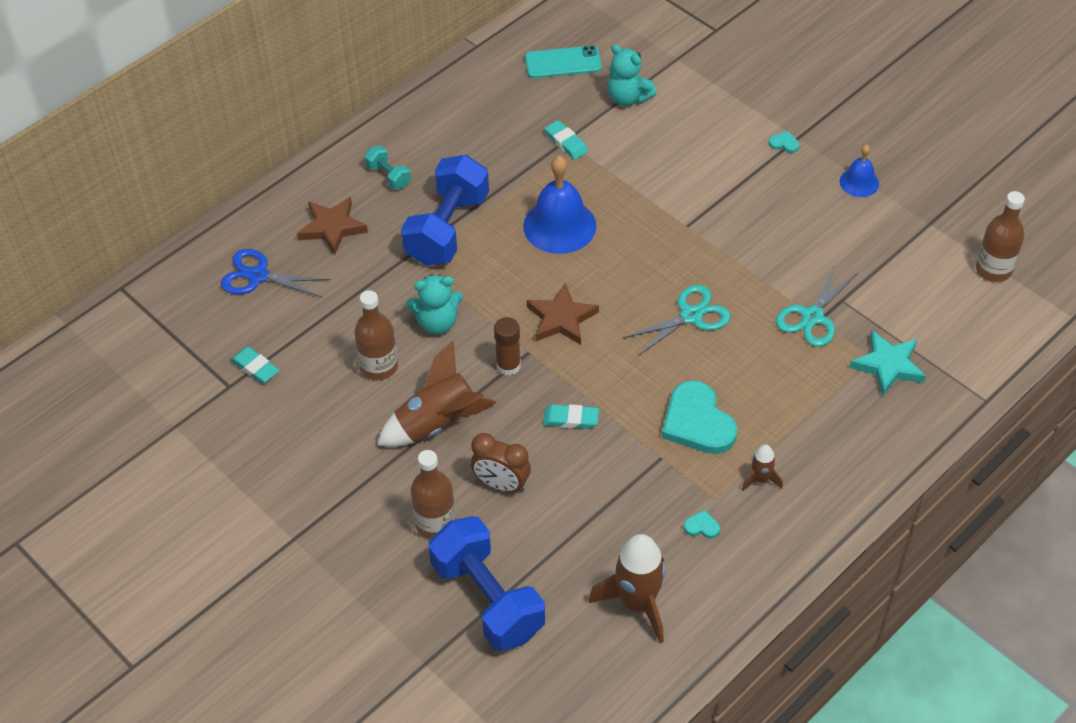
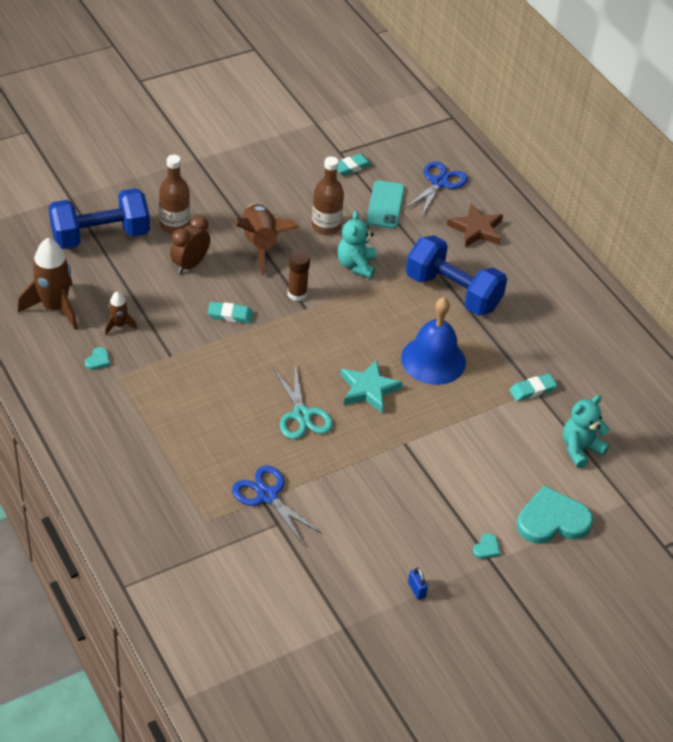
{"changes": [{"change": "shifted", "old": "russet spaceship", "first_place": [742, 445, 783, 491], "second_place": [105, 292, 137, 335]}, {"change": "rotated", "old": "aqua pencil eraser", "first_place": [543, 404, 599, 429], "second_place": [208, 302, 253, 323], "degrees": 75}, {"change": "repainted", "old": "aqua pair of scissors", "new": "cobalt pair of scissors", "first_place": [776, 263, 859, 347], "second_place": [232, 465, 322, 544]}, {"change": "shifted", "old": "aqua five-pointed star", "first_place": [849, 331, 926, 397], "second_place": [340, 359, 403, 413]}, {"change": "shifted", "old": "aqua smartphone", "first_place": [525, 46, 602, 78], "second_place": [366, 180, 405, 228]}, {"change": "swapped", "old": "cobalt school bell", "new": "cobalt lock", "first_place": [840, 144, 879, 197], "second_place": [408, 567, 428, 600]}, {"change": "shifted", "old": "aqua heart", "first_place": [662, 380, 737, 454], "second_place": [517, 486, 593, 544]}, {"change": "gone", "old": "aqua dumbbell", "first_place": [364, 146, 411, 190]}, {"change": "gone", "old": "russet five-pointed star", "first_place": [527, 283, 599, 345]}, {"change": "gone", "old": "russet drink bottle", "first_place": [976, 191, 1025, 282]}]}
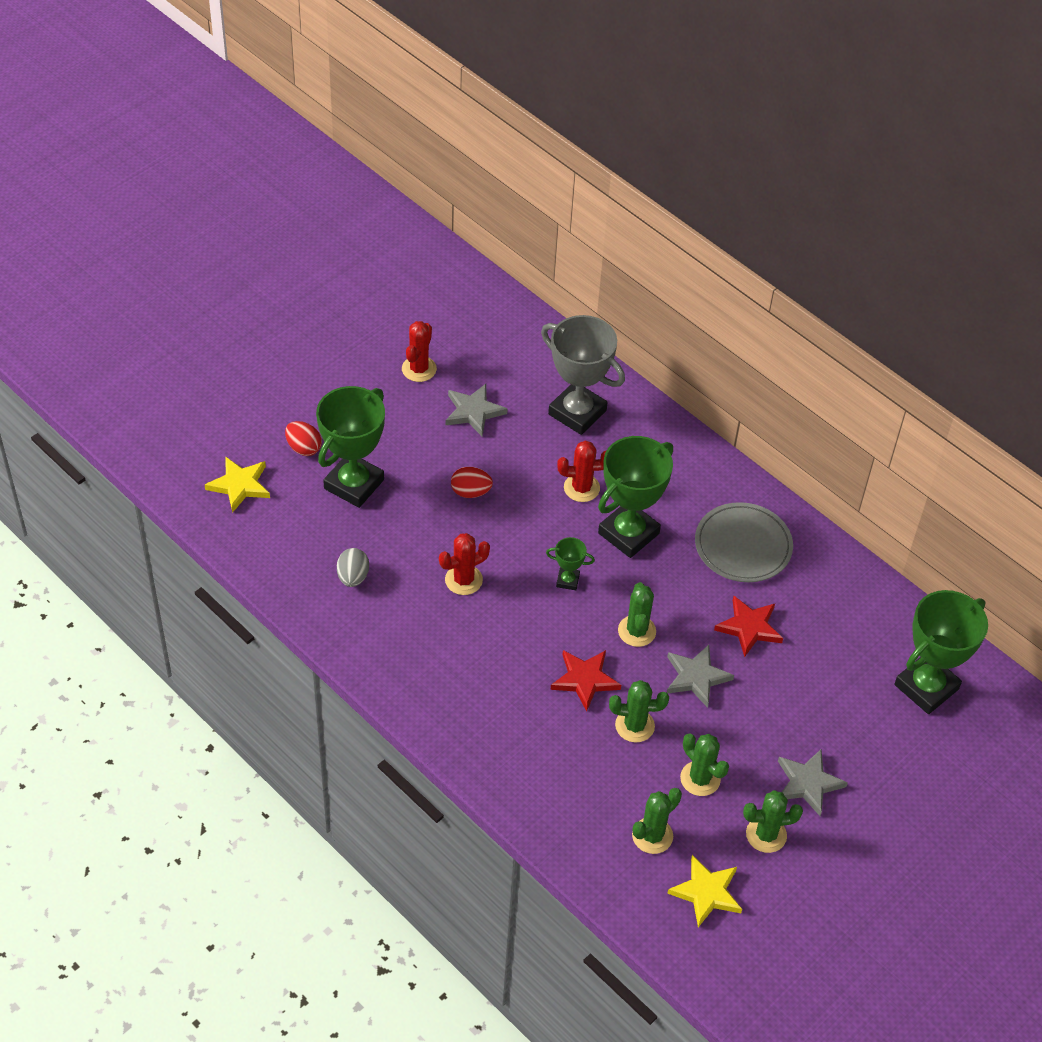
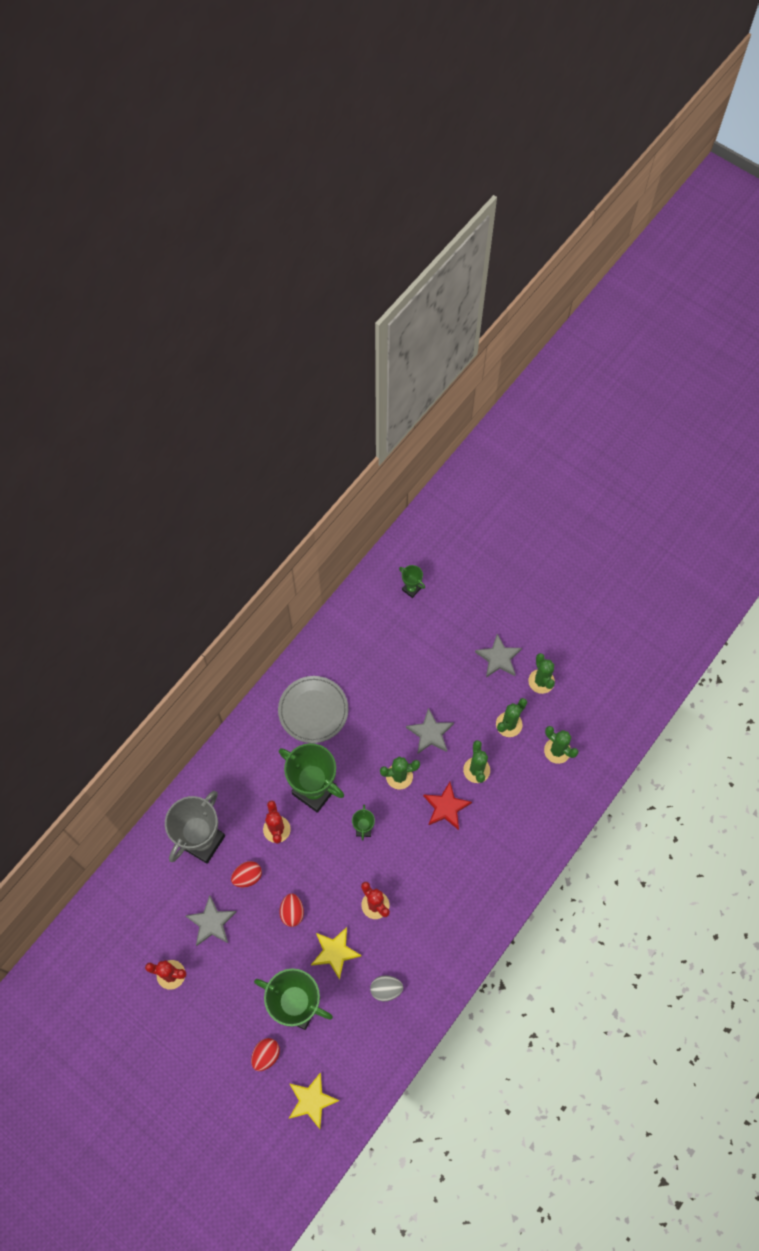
{"changes": [{"change": "new", "new": "red toy egg", "second_place": [231, 861, 262, 888]}, {"change": "shifted", "old": "yellow five-pointed star", "first_place": [667, 855, 742, 927], "second_place": [311, 927, 362, 980]}, {"change": "scaled", "old": "green trophy", "first_place": [894, 590, 988, 714], "second_place": [399, 565, 425, 598], "factor": 0.45}, {"change": "gone", "old": "red five-pointed star", "first_place": [714, 596, 783, 657]}]}
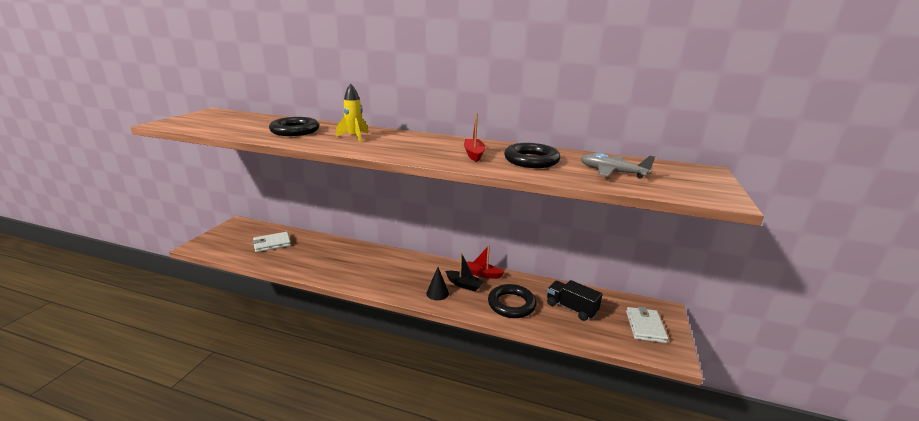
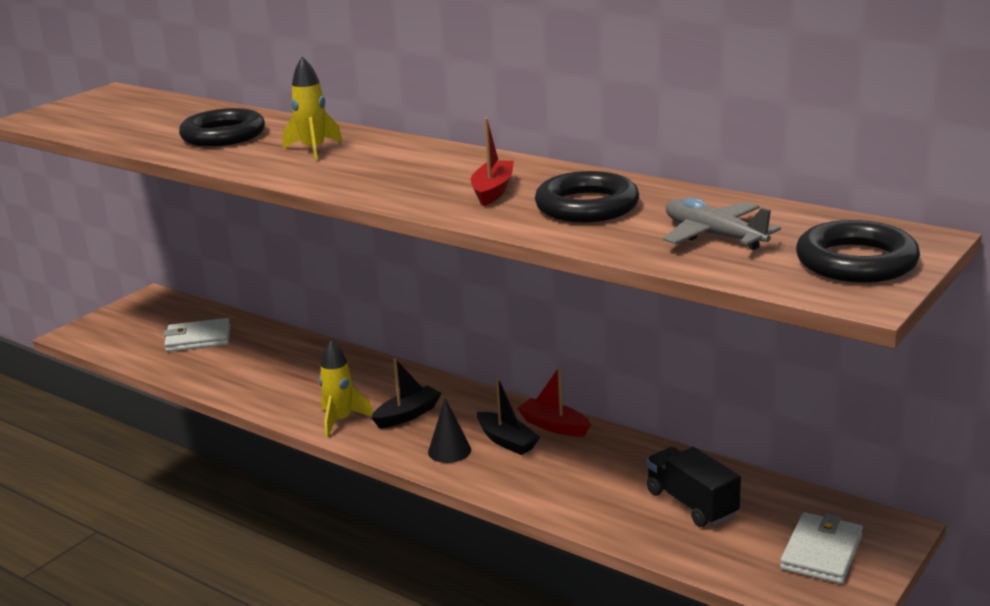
{"changes": [{"change": "new", "new": "yellow spaceship", "second_place": [319, 340, 373, 438]}, {"change": "new", "new": "jet-black toy boat", "second_place": [371, 358, 442, 428]}, {"change": "shifted", "old": "jet-black hoop", "first_place": [488, 284, 536, 318], "second_place": [796, 220, 920, 283]}]}
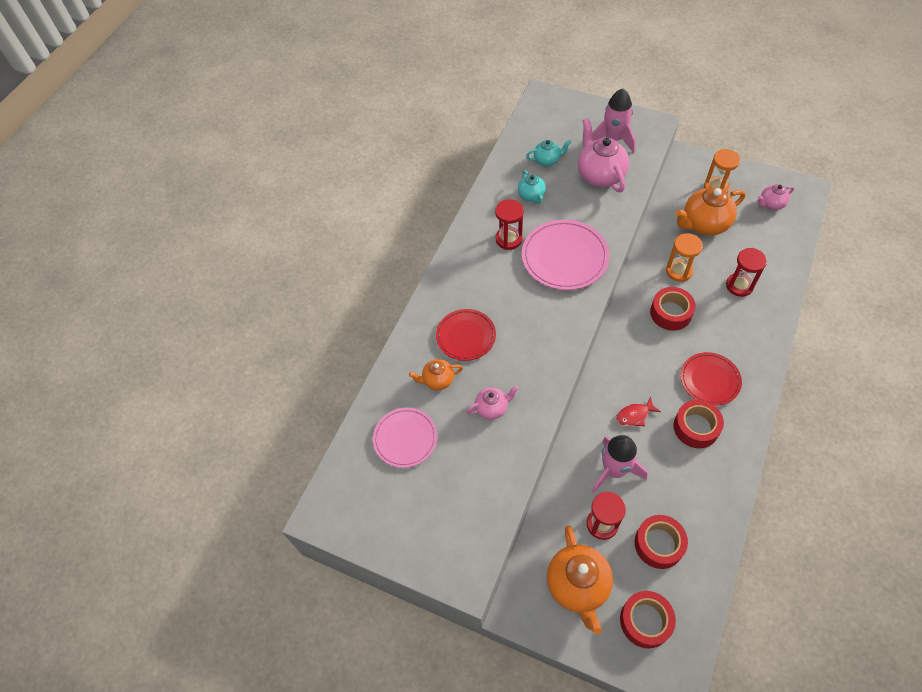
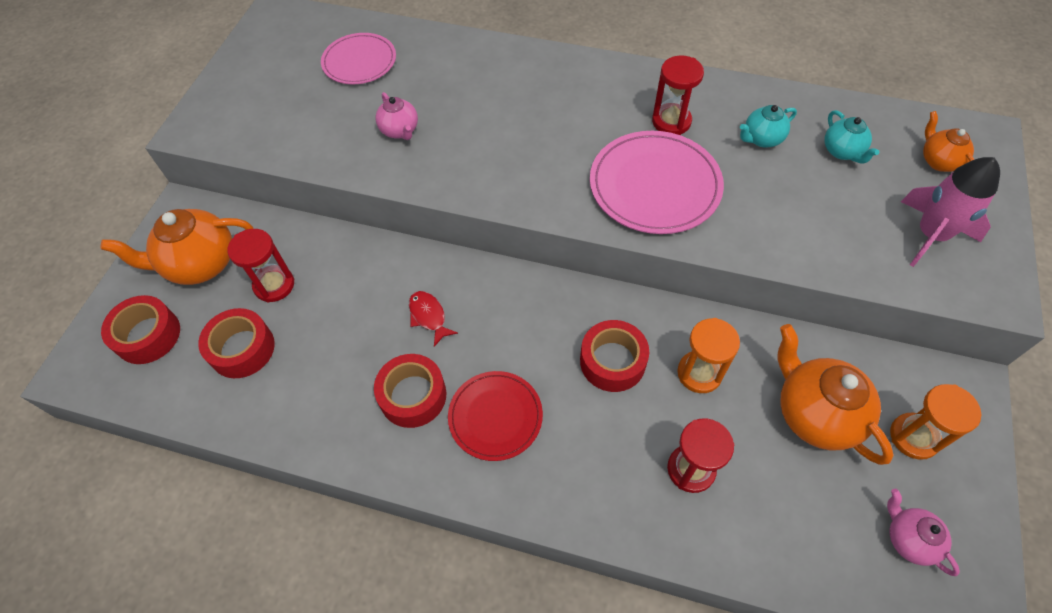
{"changes": [{"change": "shifted", "old": "orange-coloured teapot", "first_place": [409, 359, 463, 390], "second_place": [923, 111, 974, 172]}, {"change": "gone", "old": "red plate", "first_place": [436, 309, 496, 361]}, {"change": "gone", "old": "rosy teapot", "first_place": [578, 118, 629, 192]}, {"change": "gone", "old": "rosy spaceship", "first_place": [592, 435, 648, 493]}]}
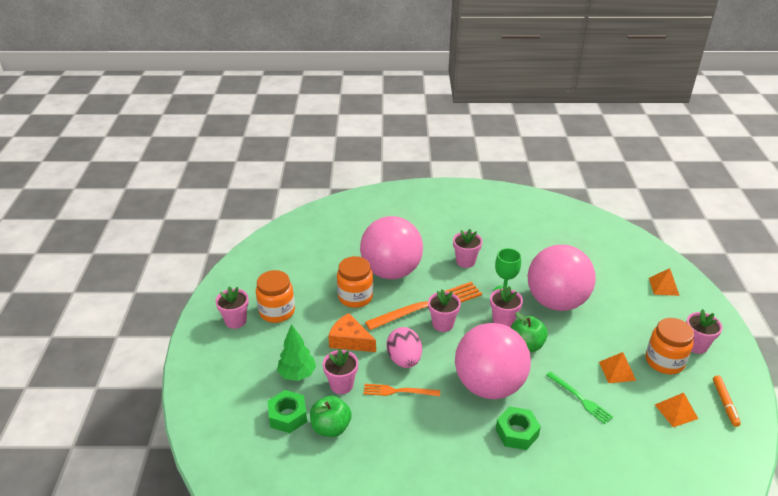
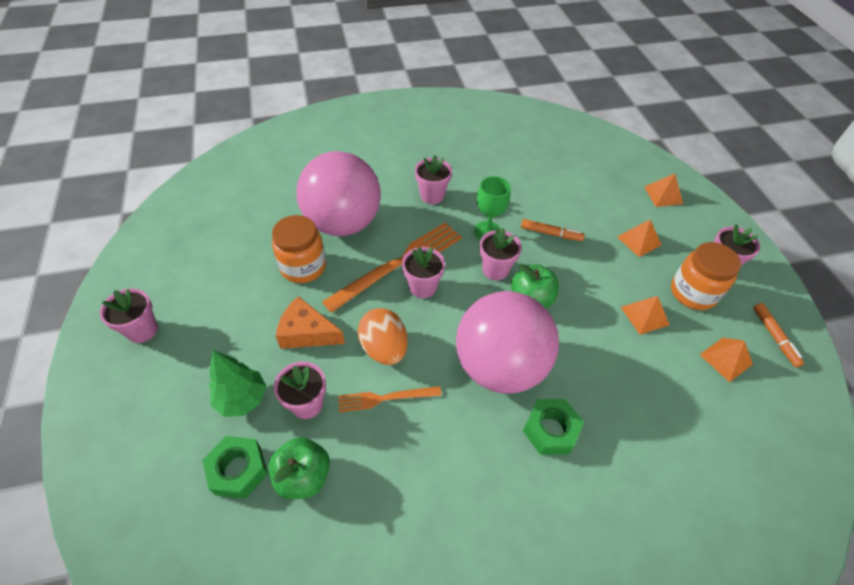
{"changes": [{"change": "repainted", "old": "rosy toy egg", "new": "orange-coloured toy egg", "first_place": [387, 327, 422, 368], "second_place": [357, 308, 408, 365]}, {"change": "swapped", "old": "rosy sphere", "new": "orange-coloured marker pen", "first_place": [527, 245, 596, 311], "second_place": [521, 219, 585, 241]}, {"change": "new", "new": "orange-coloured pyramid shape", "second_place": [617, 220, 661, 257]}, {"change": "gone", "old": "orange-coloured preserve jar", "first_place": [256, 270, 295, 323]}, {"change": "gone", "old": "green table fork", "first_place": [546, 371, 613, 424]}]}
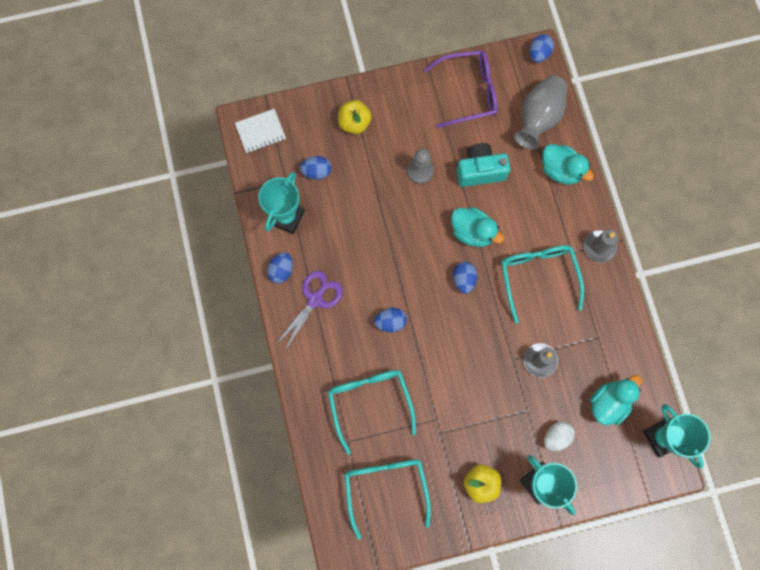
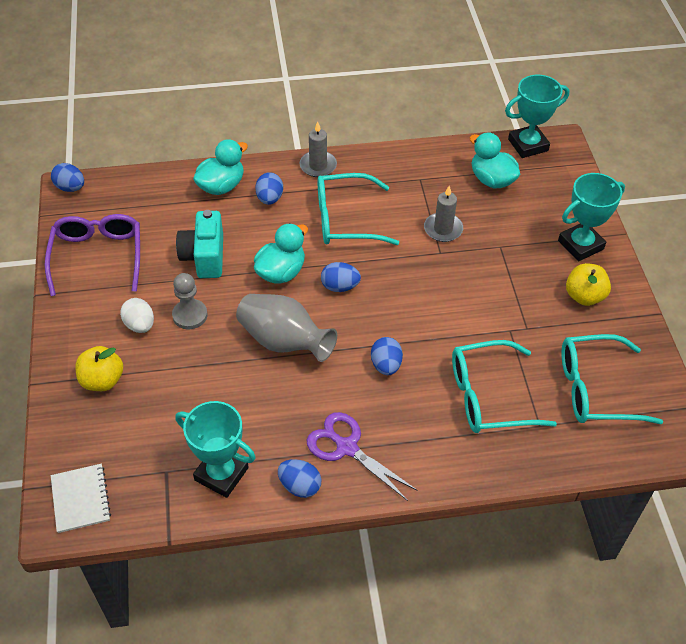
{"changes": [{"change": "shifted", "old": "pure white toy egg", "first_place": [544, 422, 575, 451], "second_place": [120, 298, 154, 333]}, {"change": "shifted", "old": "gray vase", "first_place": [514, 75, 568, 149], "second_place": [236, 294, 337, 362]}, {"change": "shifted", "old": "cobalt toy egg", "first_place": [300, 156, 332, 180], "second_place": [255, 172, 283, 205]}]}
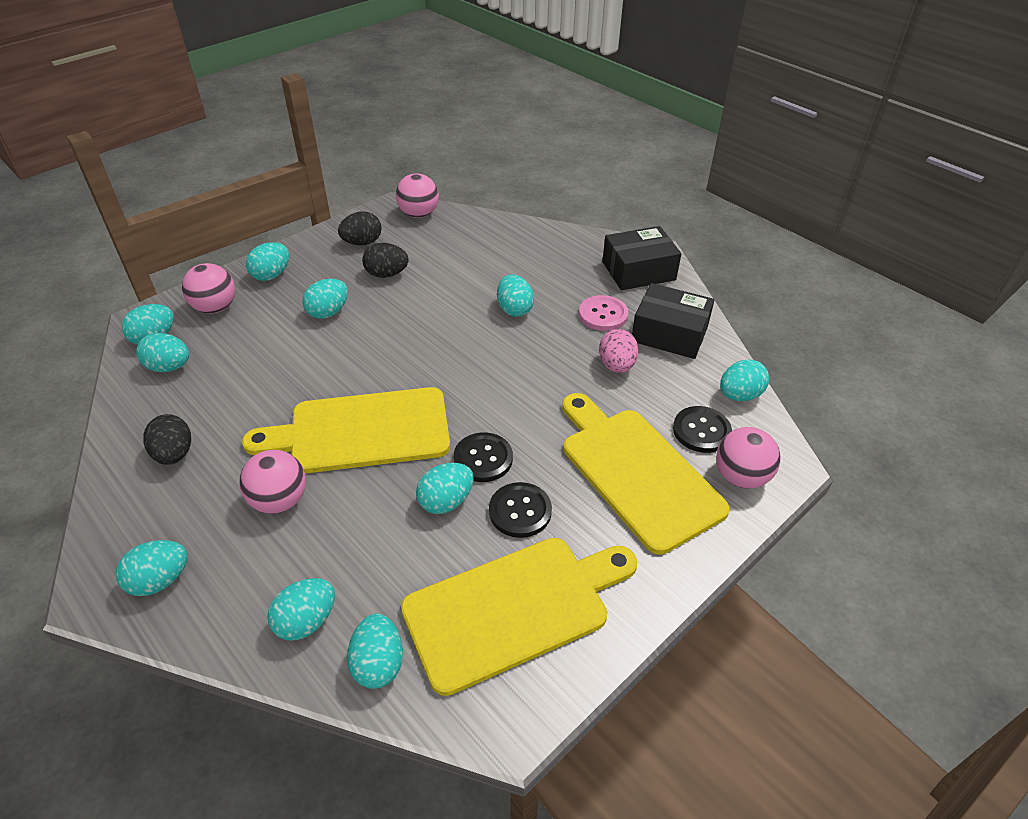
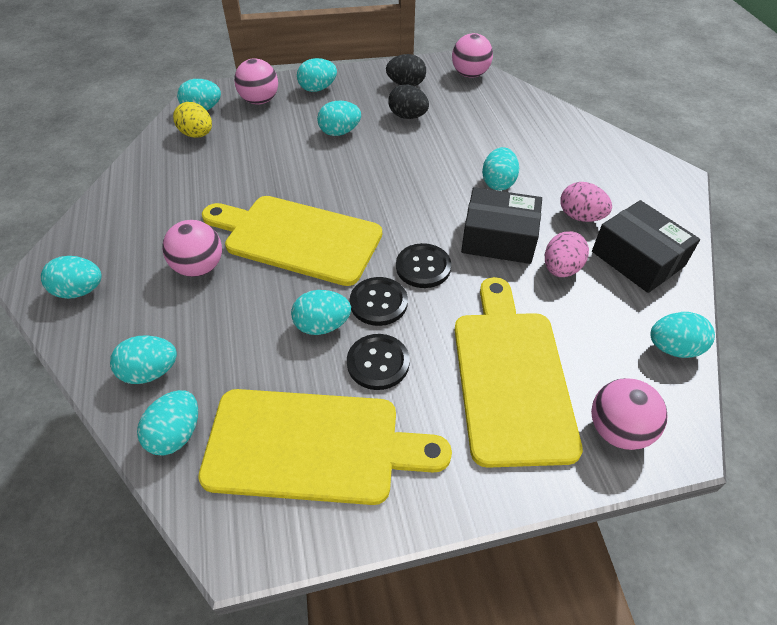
{"changes": [{"change": "repainted", "old": "aqua toy egg", "new": "yellow toy egg", "first_place": [136, 333, 189, 372], "second_place": [173, 102, 212, 138]}, {"change": "shifted", "old": "jet-black button", "first_place": [673, 406, 732, 453], "second_place": [396, 243, 451, 288]}, {"change": "shifted", "old": "jet-black parcel", "first_place": [602, 226, 681, 290], "second_place": [461, 187, 542, 264]}, {"change": "swapped", "old": "rosy button", "new": "rosy toy egg", "first_place": [579, 295, 628, 331], "second_place": [560, 182, 612, 222]}, {"change": "gone", "old": "jet-black toy egg", "first_place": [143, 414, 191, 465]}]}
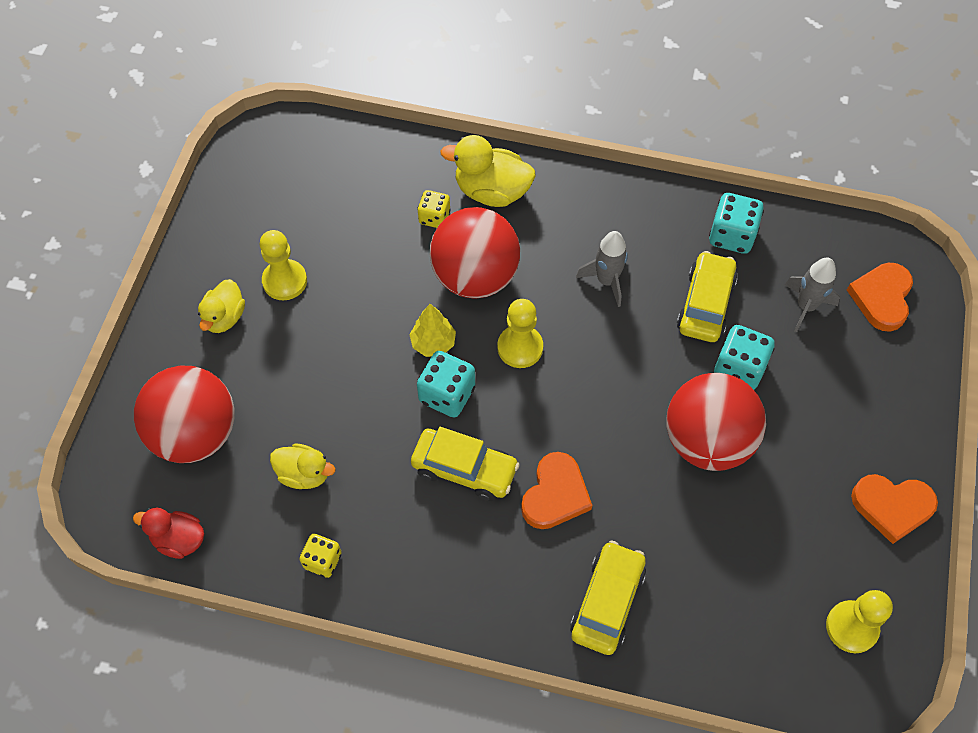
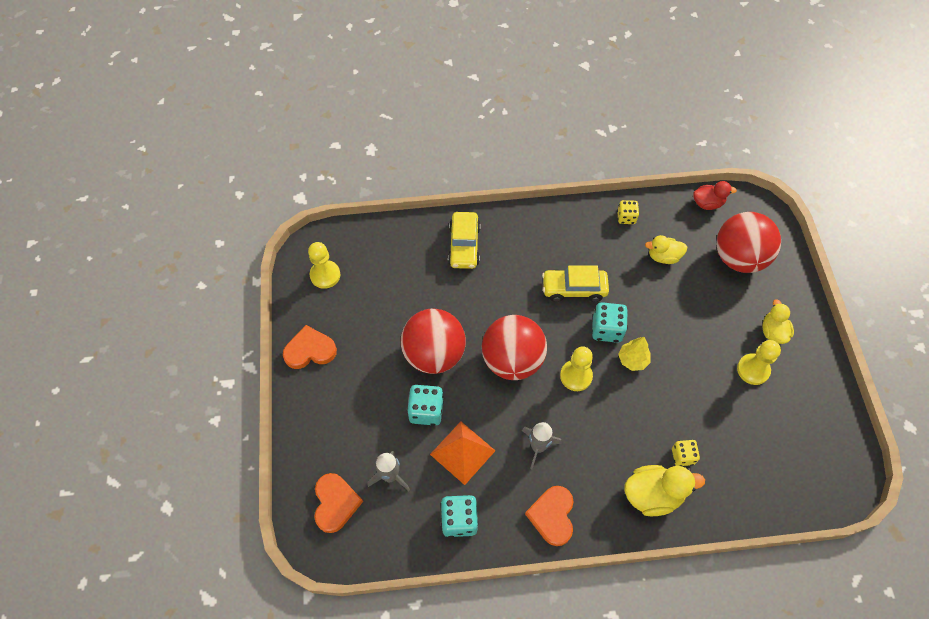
{"changes": [{"change": "swapped", "old": "yellow automobile", "new": "orange-coloured pyramid shape", "first_place": [677, 251, 738, 342], "second_place": [430, 422, 495, 485]}, {"change": "shifted", "old": "red sphere", "first_place": [430, 207, 520, 299], "second_place": [482, 315, 547, 380]}, {"change": "shifted", "old": "orange-coloured heart", "first_place": [521, 452, 592, 529], "second_place": [525, 486, 574, 546]}]}
